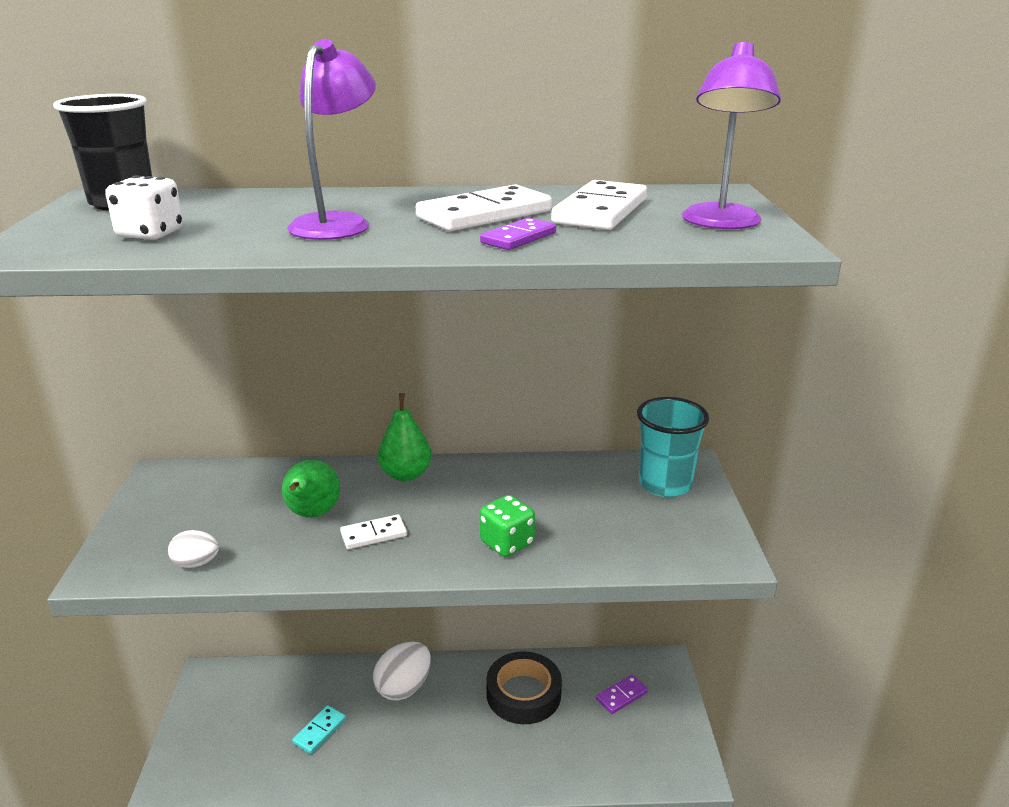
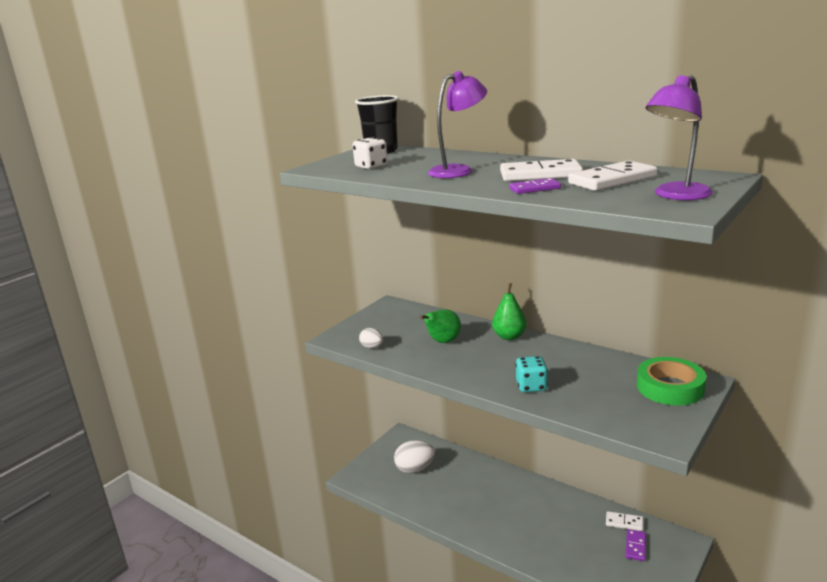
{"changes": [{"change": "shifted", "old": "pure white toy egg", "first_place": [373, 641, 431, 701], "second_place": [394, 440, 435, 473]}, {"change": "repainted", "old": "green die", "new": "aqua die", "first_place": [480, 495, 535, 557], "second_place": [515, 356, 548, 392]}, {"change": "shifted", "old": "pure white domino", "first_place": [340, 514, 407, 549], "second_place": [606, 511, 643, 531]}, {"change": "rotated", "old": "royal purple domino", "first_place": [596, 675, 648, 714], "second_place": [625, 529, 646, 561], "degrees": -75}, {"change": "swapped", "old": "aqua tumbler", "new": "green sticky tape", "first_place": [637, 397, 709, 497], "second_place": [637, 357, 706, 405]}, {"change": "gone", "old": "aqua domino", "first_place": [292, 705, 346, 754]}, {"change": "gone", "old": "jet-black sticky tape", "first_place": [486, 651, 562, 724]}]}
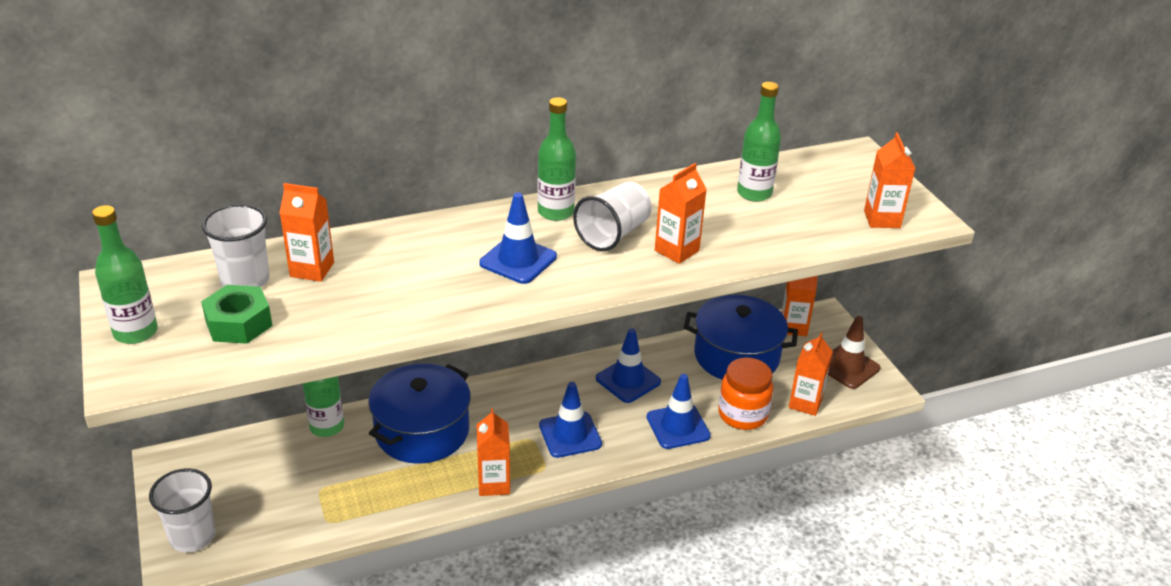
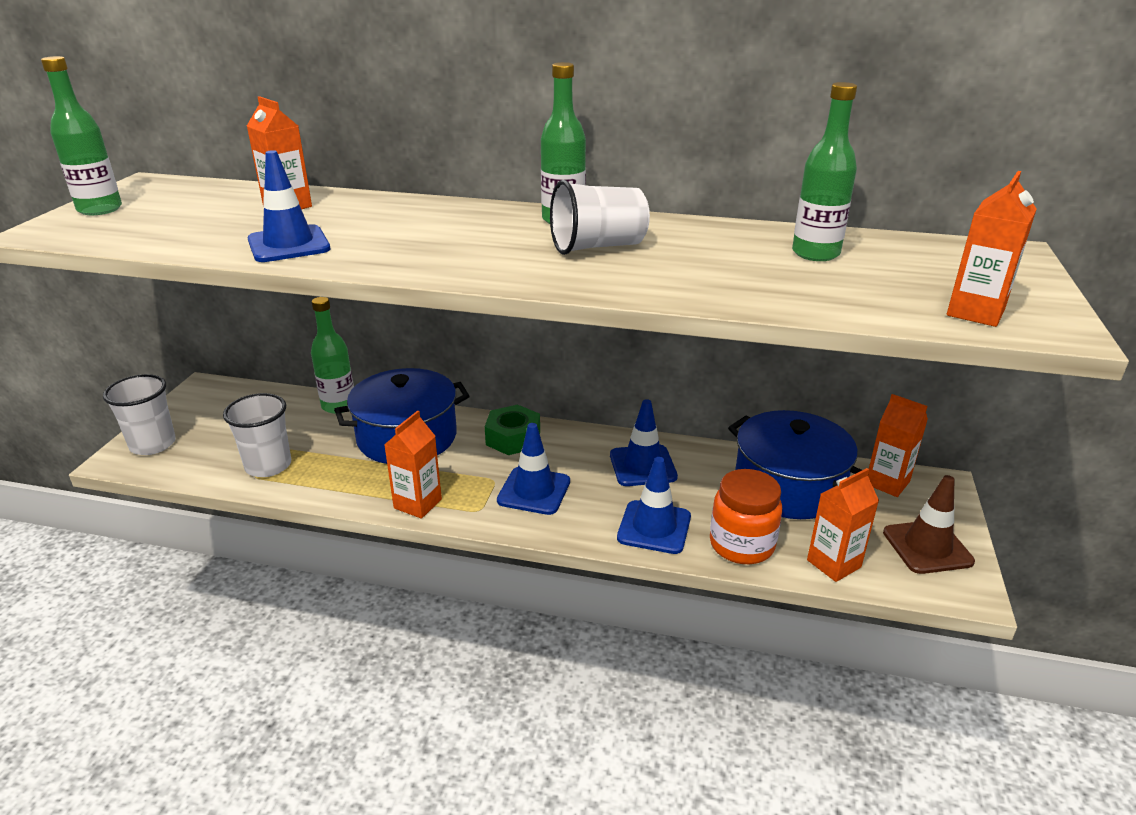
{"changes": [{"change": "shifted", "old": "pure white tumbler", "first_place": [202, 204, 270, 287], "second_place": [223, 393, 291, 477]}, {"change": "shifted", "old": "cobalt road cone", "first_place": [479, 193, 557, 284], "second_place": [248, 150, 330, 262]}, {"change": "shifted", "old": "green nut", "first_place": [201, 285, 273, 344], "second_place": [485, 404, 540, 455]}, {"change": "gone", "old": "orange-coloured milk carton", "first_place": [655, 163, 707, 264]}]}
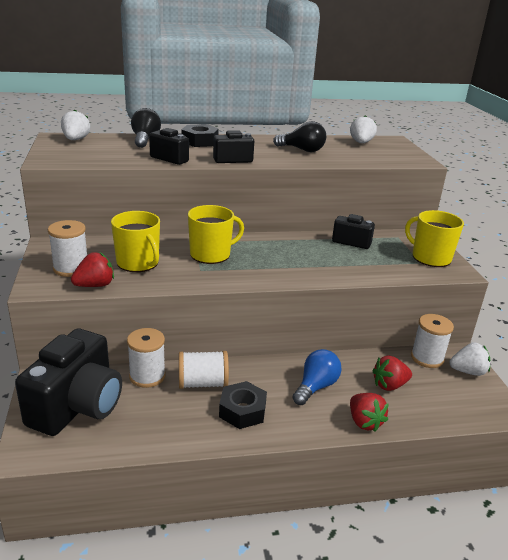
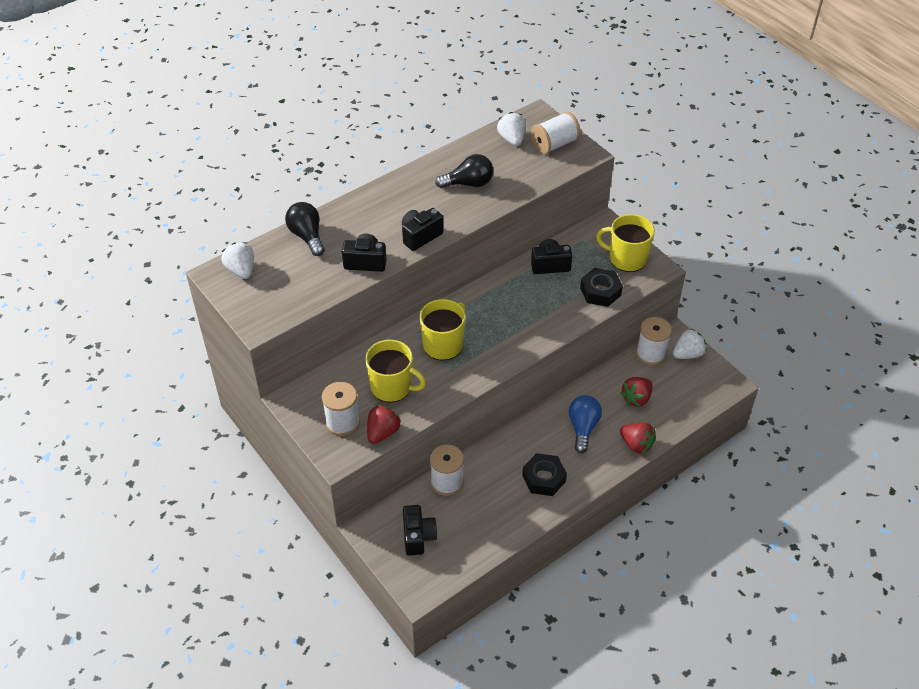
{"changes": [{"change": "scaled", "old": "jet-black camera", "first_place": [15, 329, 122, 436], "second_place": [403, 505, 438, 556], "factor": 0.52}, {"change": "shifted", "old": "pure white spool", "first_place": [179, 351, 229, 389], "second_place": [531, 112, 581, 154]}, {"change": "shifted", "old": "jet-black nut", "first_place": [181, 124, 219, 147], "second_place": [580, 268, 623, 307]}]}
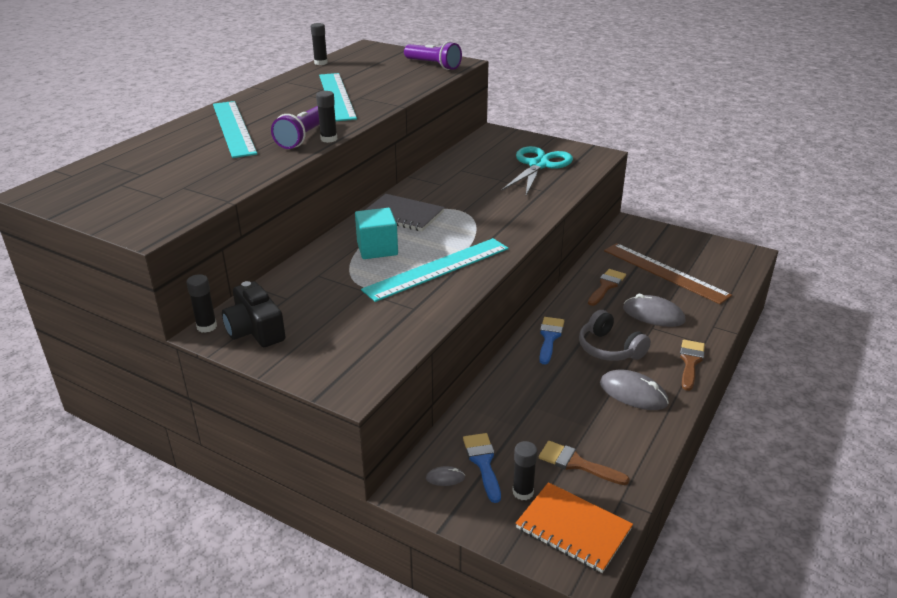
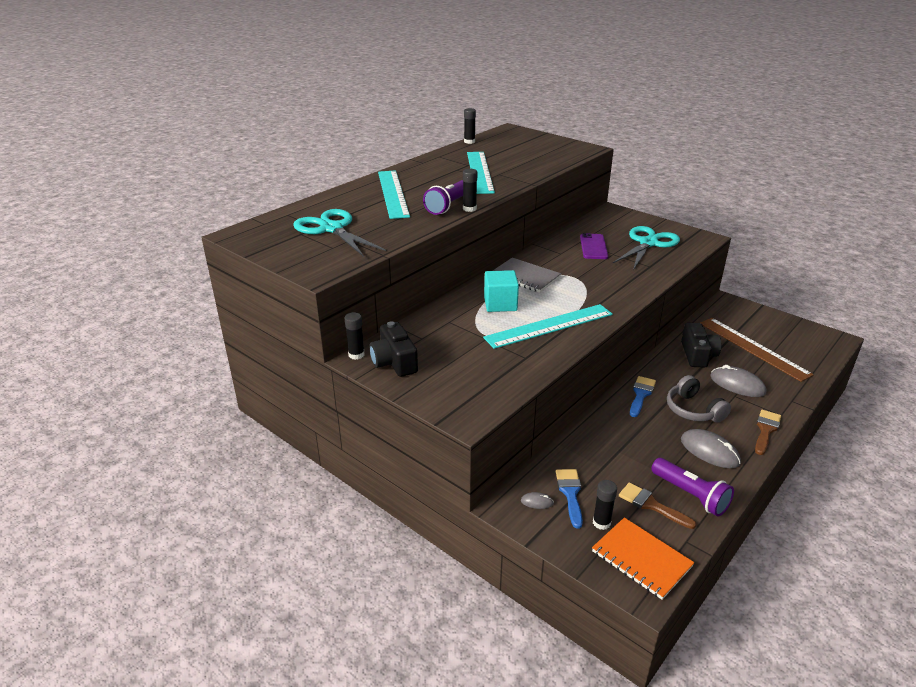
{"changes": [{"change": "new", "new": "aqua pair of scissors", "second_place": [293, 209, 386, 257]}, {"change": "new", "new": "royal purple smartphone", "second_place": [580, 233, 608, 259]}, {"change": "shifted", "old": "royal purple torch", "first_place": [404, 41, 462, 70], "second_place": [651, 458, 734, 517]}, {"change": "swapped", "old": "russet paintbrush", "new": "jet-black camera", "first_place": [588, 269, 626, 306], "second_place": [681, 323, 721, 368]}]}
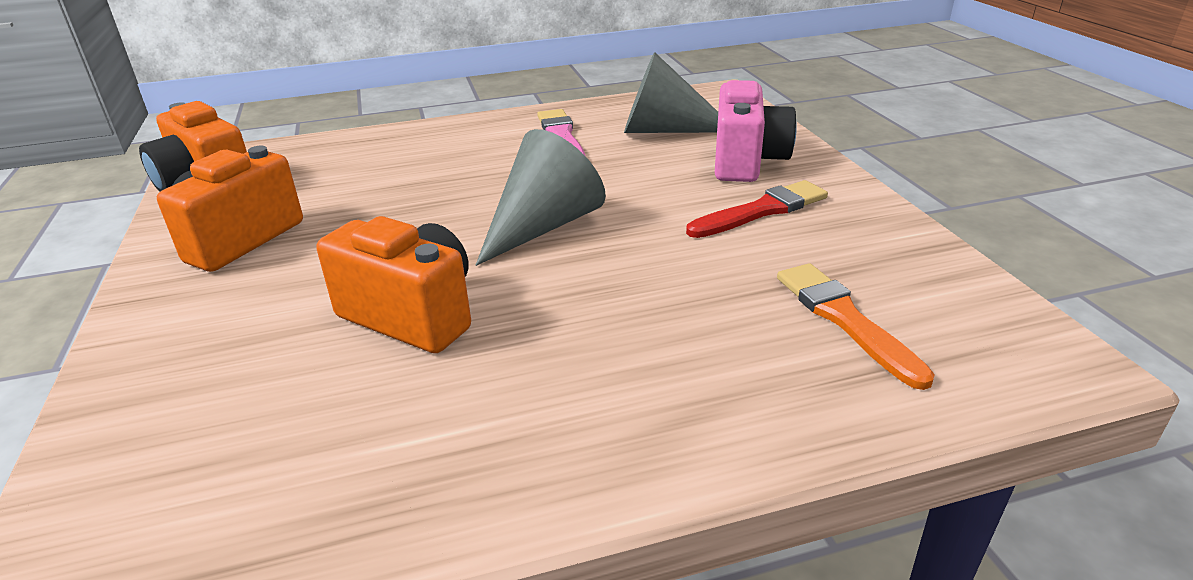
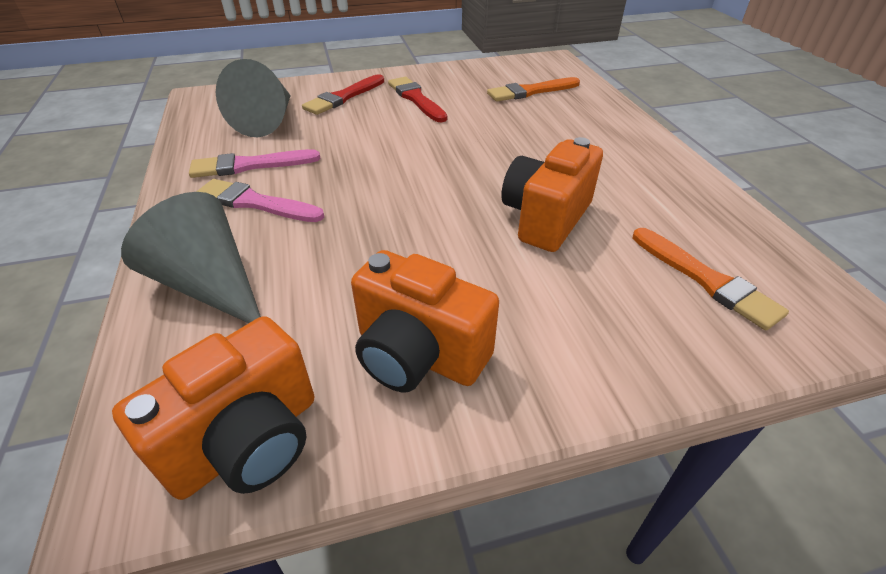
{"changes": [{"change": "shifted", "old": "gray cone", "first_place": [476, 129, 606, 266], "second_place": [121, 192, 261, 323]}, {"change": "new", "new": "rosy paintbrush", "second_place": [196, 179, 324, 222]}, {"change": "swapped", "old": "rosy camera", "new": "red paintbrush", "first_place": [715, 80, 797, 182], "second_place": [302, 74, 384, 115]}, {"change": "new", "new": "orange-coloured paintbrush", "second_place": [633, 228, 789, 330]}]}
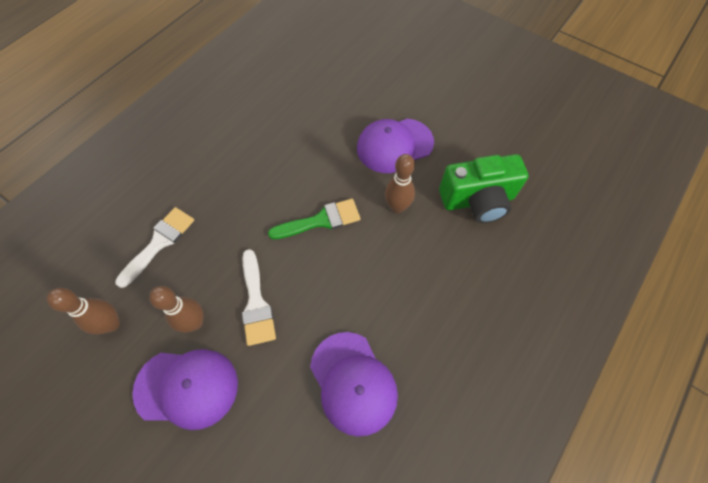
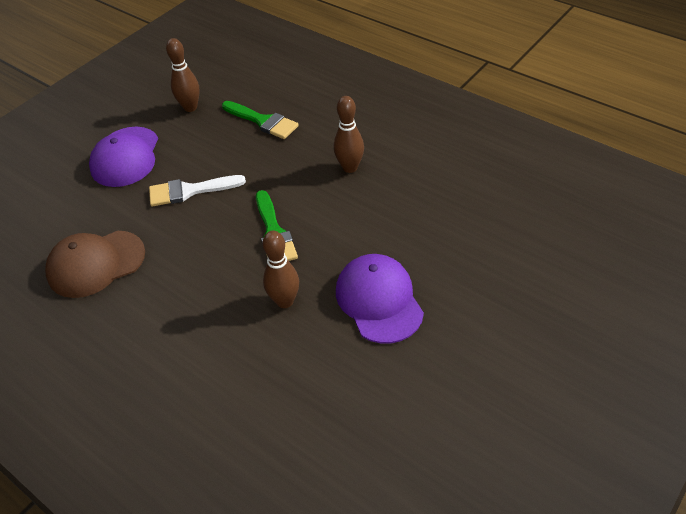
{"changes": [{"change": "repainted", "old": "royal purple peaked cap", "new": "russet peaked cap", "first_place": [310, 332, 398, 437], "second_place": [45, 231, 145, 298]}, {"change": "repainted", "old": "pure white paintbrush", "new": "green paintbrush", "first_place": [115, 207, 194, 288], "second_place": [222, 101, 299, 139]}, {"change": "shifted", "old": "russet tenpin", "first_place": [149, 286, 204, 333], "second_place": [334, 96, 364, 173]}, {"change": "gone", "old": "green camera", "first_place": [439, 154, 529, 223]}]}
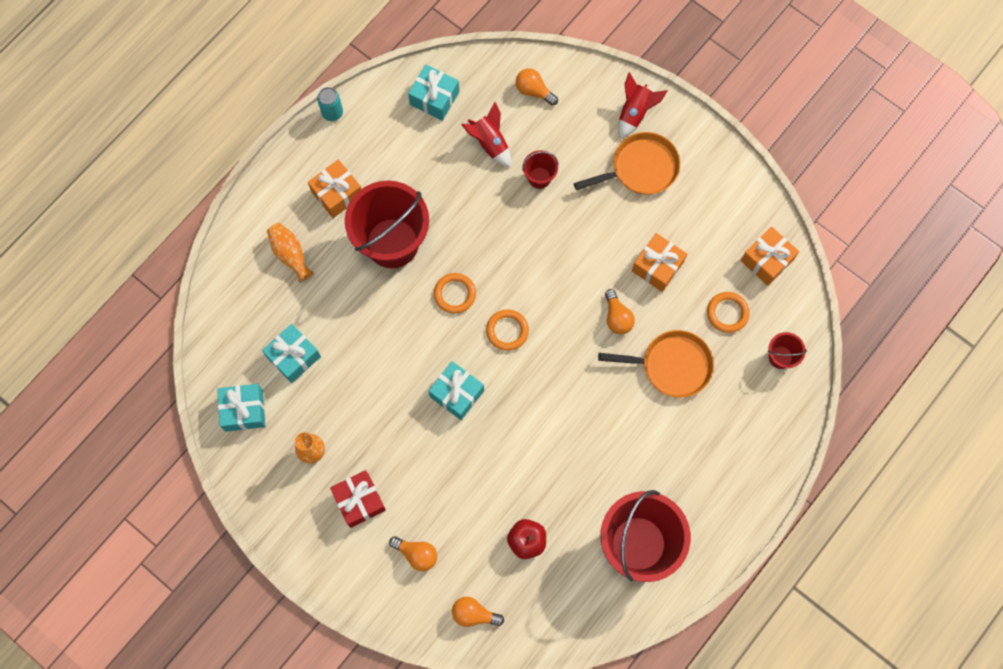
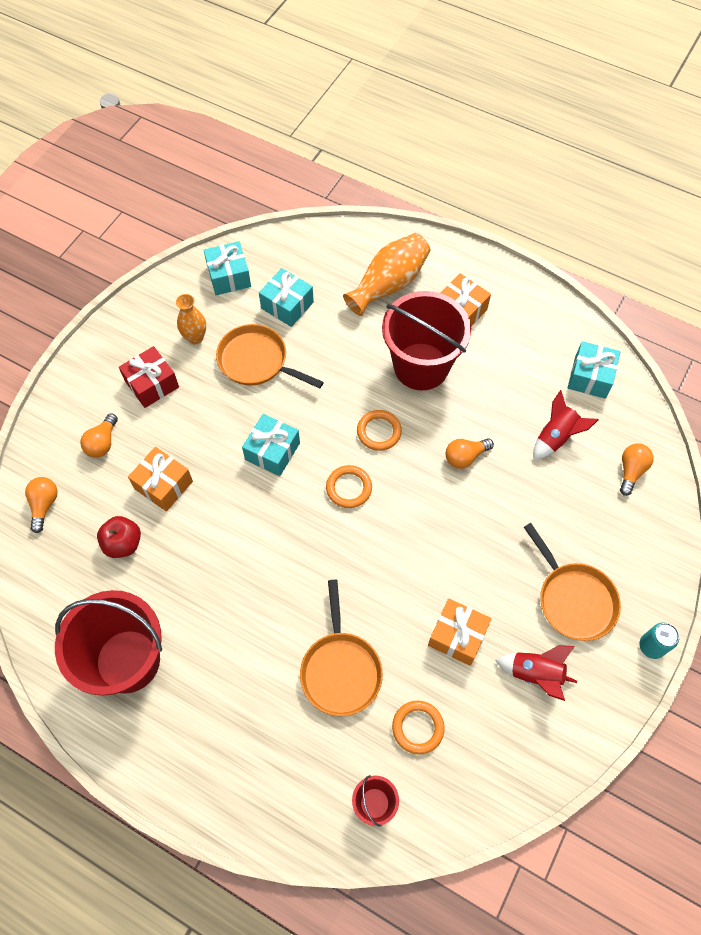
{"changes": [{"change": "shifted", "old": "orange-coloured present", "first_place": [741, 227, 799, 286], "second_place": [128, 447, 193, 512]}, {"change": "new", "new": "orange-coloured skillet", "second_place": [216, 324, 324, 388]}, {"change": "scaled", "old": "orange-coloured vase", "first_place": [267, 223, 313, 282], "second_place": [343, 233, 430, 316], "factor": 1.61}, {"change": "shifted", "old": "orange-coloured light bulb", "first_place": [605, 289, 635, 334], "second_place": [446, 438, 494, 469]}, {"change": "shifted", "old": "red spaceship", "first_place": [618, 72, 667, 139], "second_place": [495, 645, 577, 701]}, {"change": "shifted", "old": "aqua soda can", "first_place": [317, 87, 343, 121], "second_place": [639, 622, 679, 659]}, {"change": "gone", "old": "red pail", "first_place": [522, 150, 559, 189]}]}
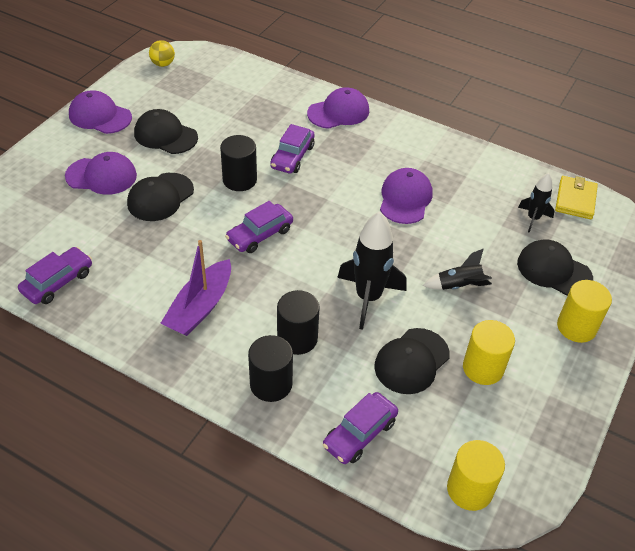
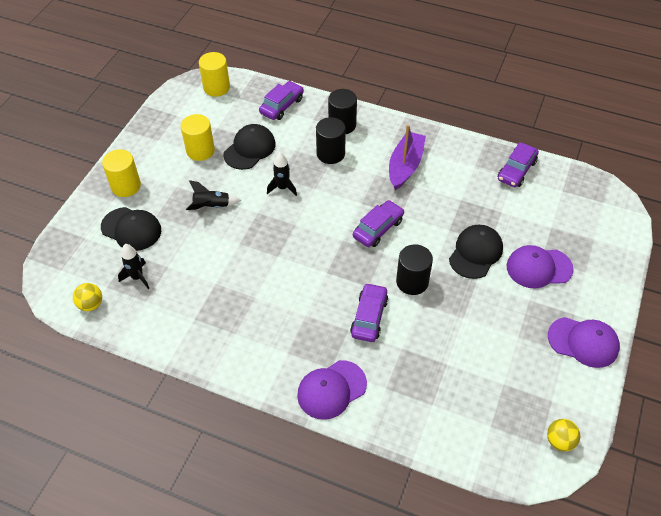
{"changes": [{"change": "swapped", "old": "yellow wallet", "new": "yellow sphere", "first_place": [555, 176, 598, 219], "second_place": [73, 283, 102, 311]}, {"change": "scaled", "old": "jet-black spaceship", "first_place": [337, 211, 407, 330], "second_place": [267, 152, 297, 196], "factor": 0.56}, {"change": "gone", "old": "jet-black peaked cap", "first_place": [134, 109, 198, 154]}, {"change": "gone", "old": "royal purple peaked cap", "first_place": [380, 168, 433, 224]}]}
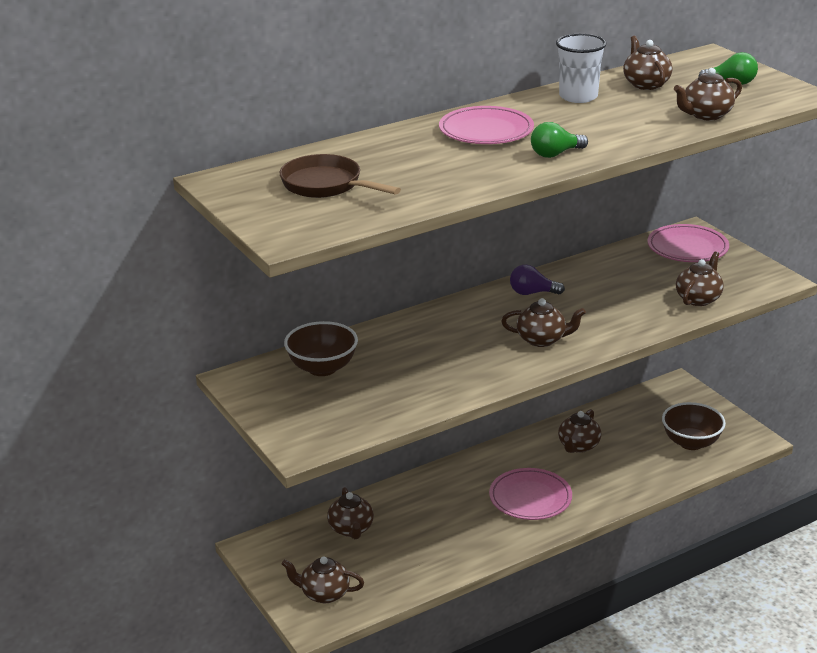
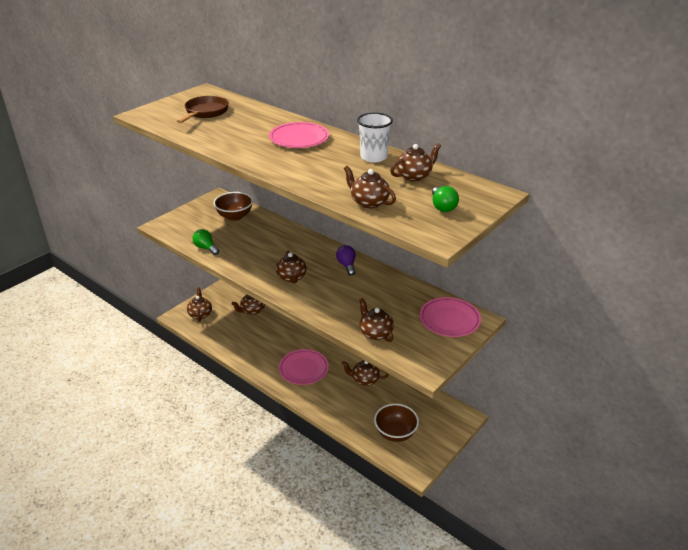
{"changes": [{"change": "shifted", "old": "green light bulb", "first_place": [531, 122, 588, 158], "second_place": [193, 229, 219, 255]}, {"change": "rotated", "old": "russet teapot", "first_place": [676, 252, 724, 306], "second_place": [359, 298, 394, 342], "degrees": -135}]}
